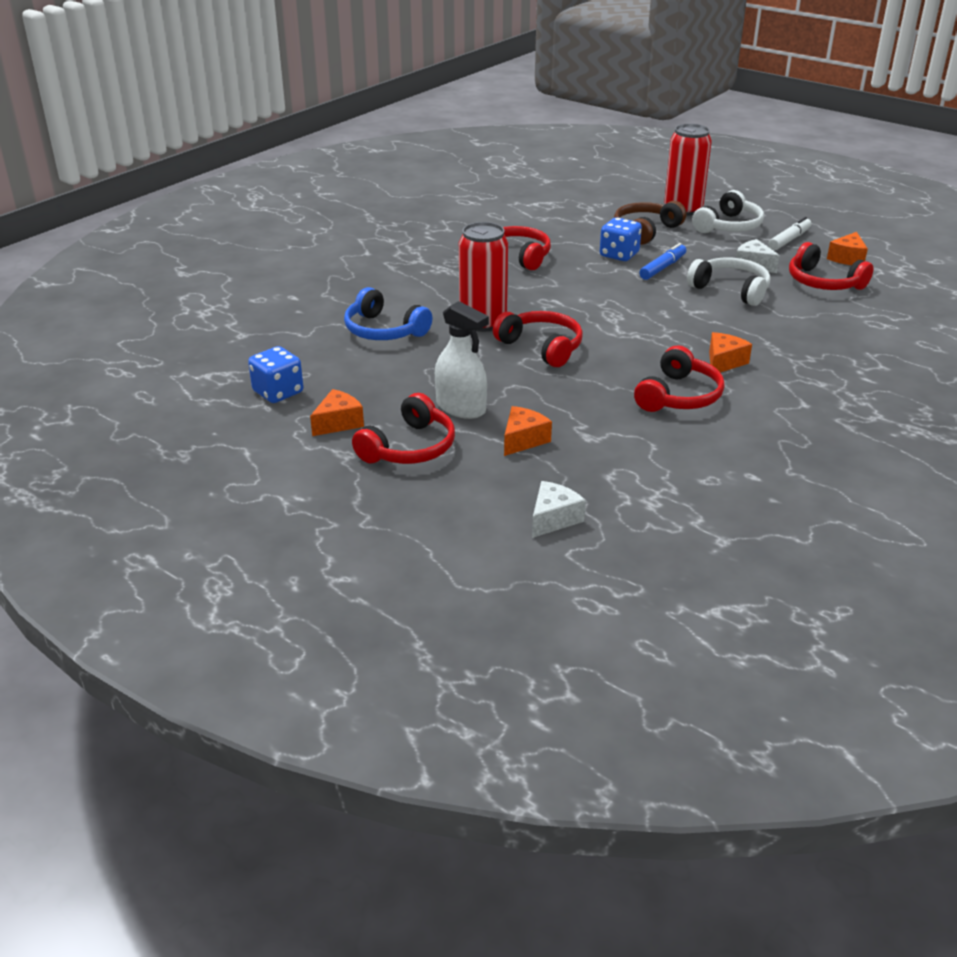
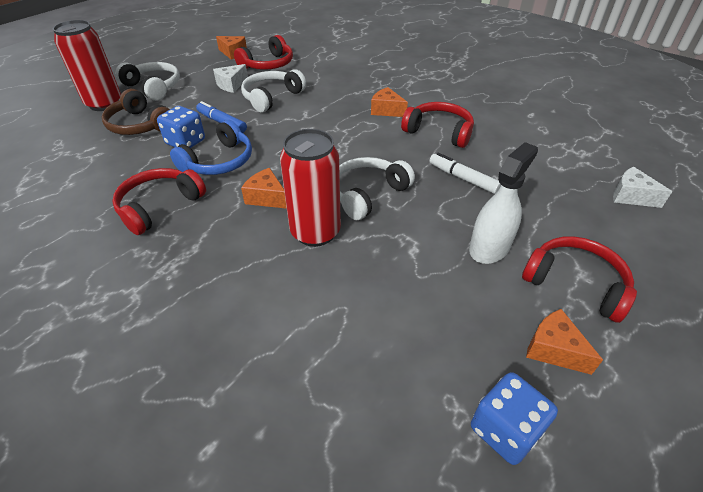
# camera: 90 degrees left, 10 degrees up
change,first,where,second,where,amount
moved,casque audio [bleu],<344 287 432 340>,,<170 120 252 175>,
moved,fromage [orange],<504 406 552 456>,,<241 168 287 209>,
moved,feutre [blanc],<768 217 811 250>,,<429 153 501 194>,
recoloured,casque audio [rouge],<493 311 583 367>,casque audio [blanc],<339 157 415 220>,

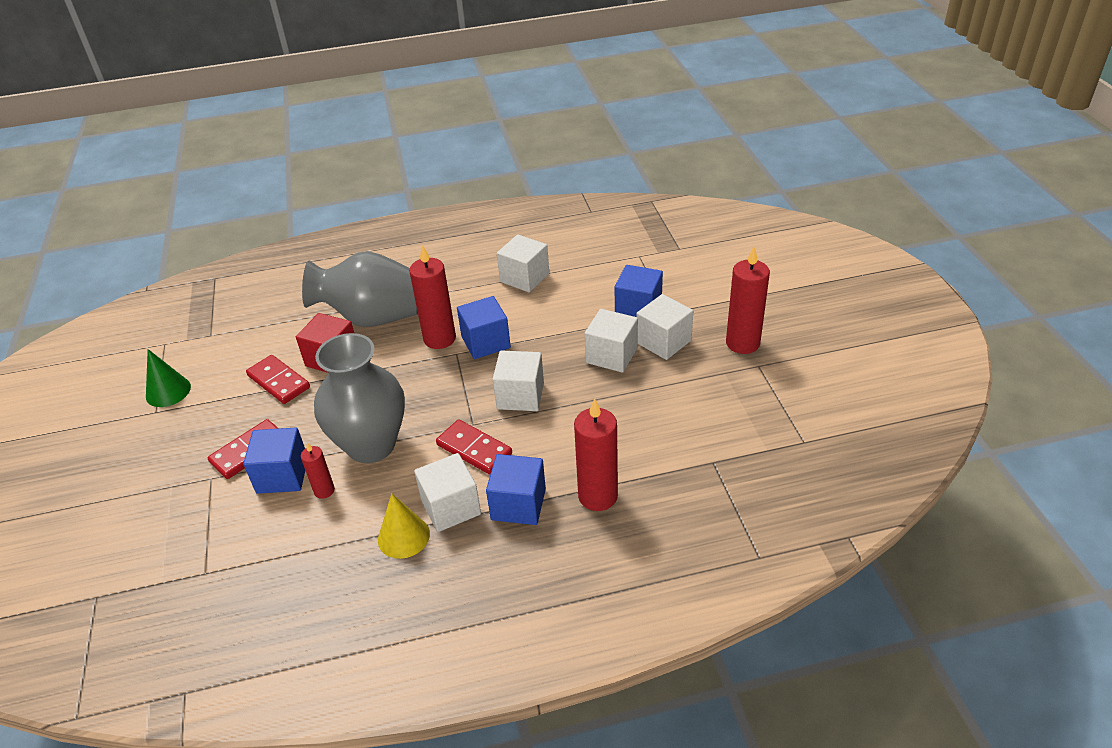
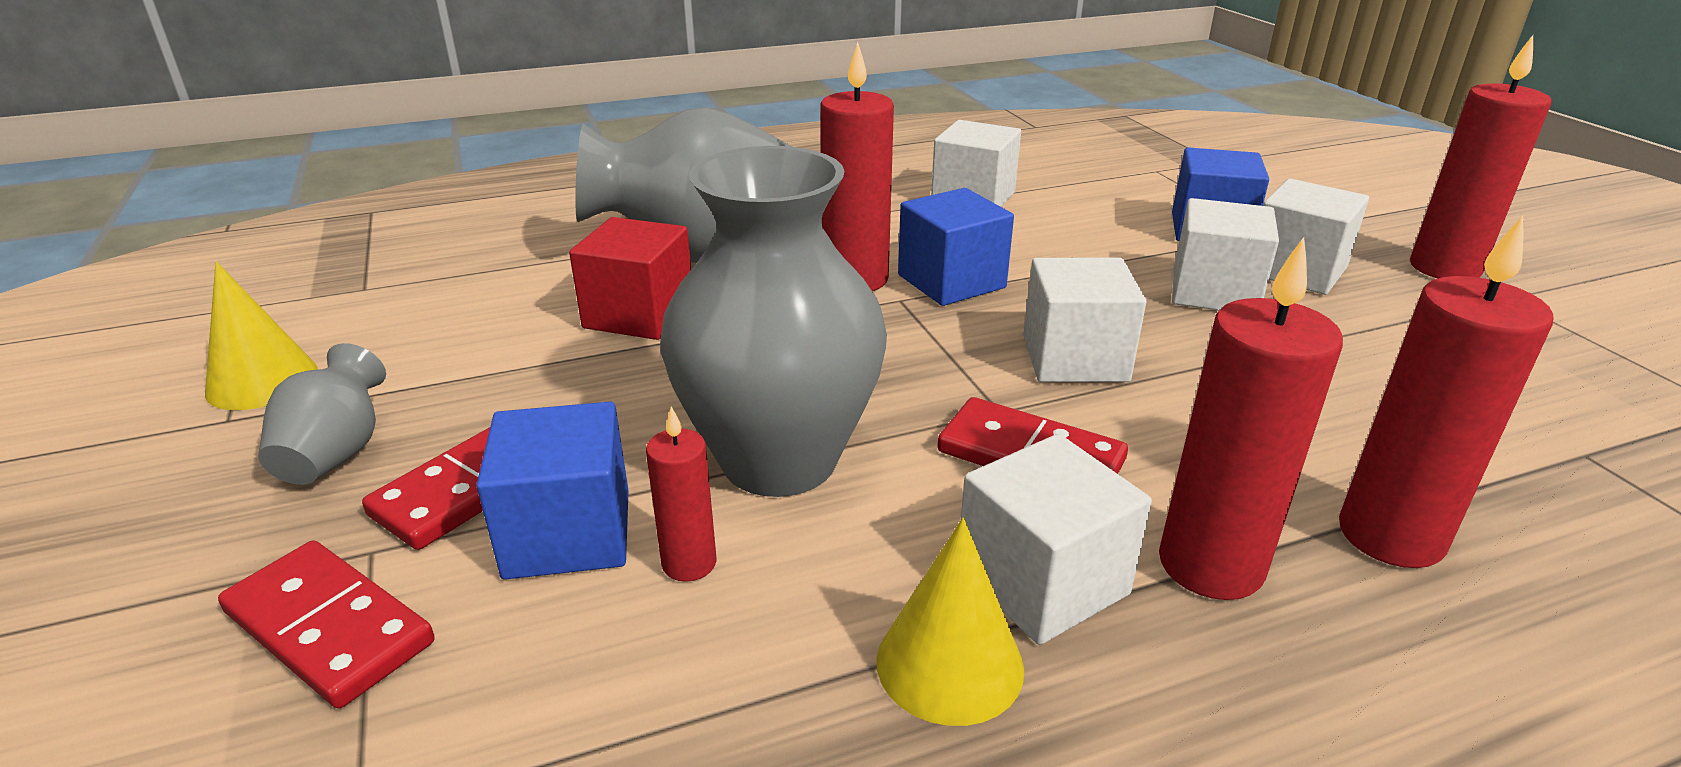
# camera: 10 degrees left, 10 degrees down
change,first,where,second,where,amount
added,,,vase [gris],<258 343 386 485>,
moved,domino [rouge],<246 355 310 404>,,<218 540 434 708>,
replaced,cube [bleu],<486 454 546 525>,bougie [rouge],<1159 237 1343 600>,
recoloured,cône [vert],<146 349 191 407>,cône [jaune],<205 262 318 410>,

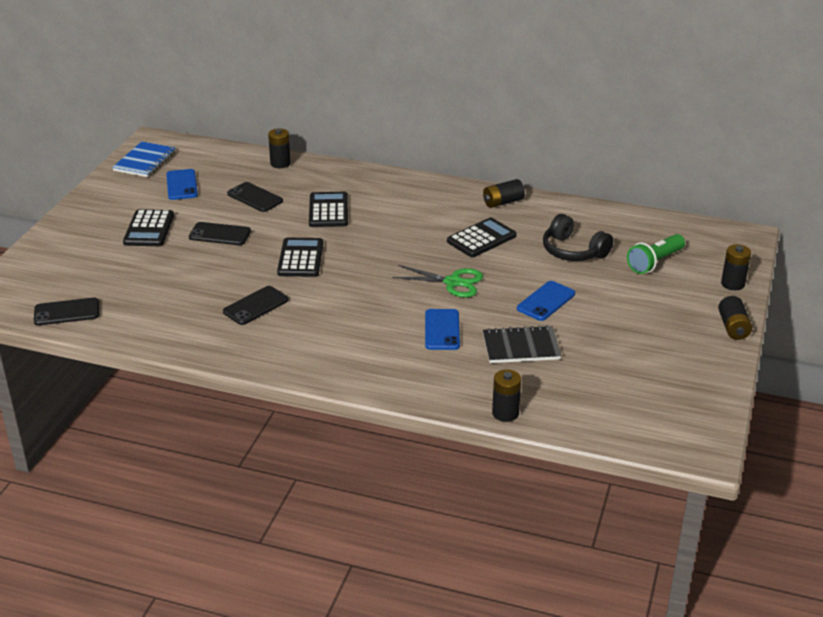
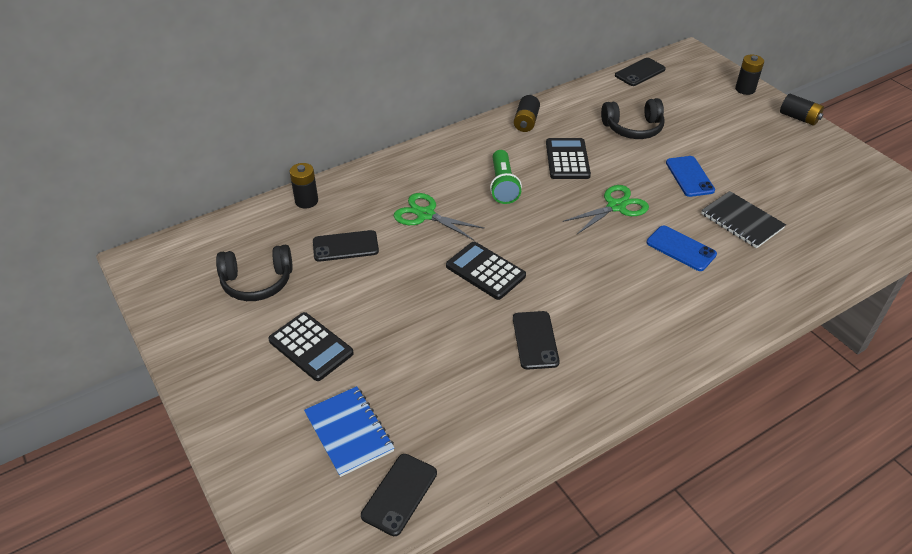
# camera: 50 degrees left, 10 degrees up
change,first,where,second,where,amount
removed,pile [noir],<492 369 521 422>,,,
moved,carnet [bleu],<112 141 176 177>,,<304 386 395 477>,
moved,téléphone [noir],<189 222 251 245>,,<615 58 666 86>,
moved,lampe de poche [vert],<627 234 685 274>,,<490 150 522 204>,
replaced,téléphone [bleu],<166 169 198 200>,casque audio [noir],<216 245 293 301>,
replaced,calculatrice [noir],<309 192 348 227>,ciseaux [vert],<394 193 485 240>,
turned,carnet [noir],<483 325 561 363>,,<701 191 786 248>,75 degrees counterclockwise

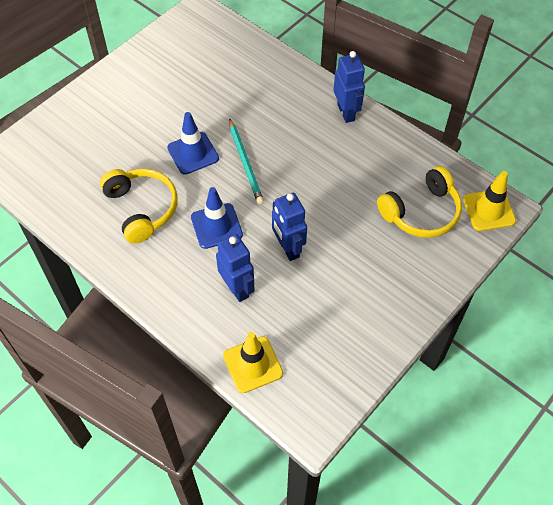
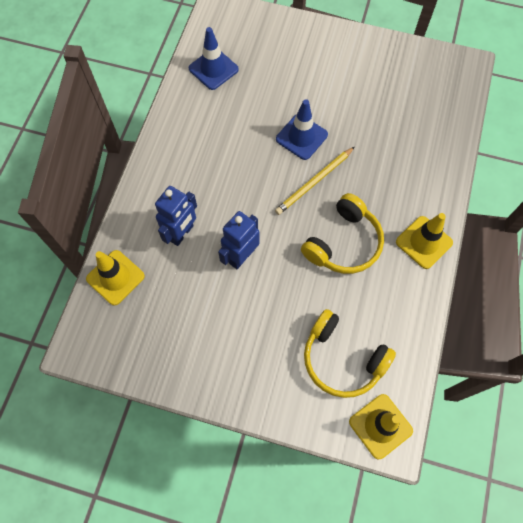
# camera: 65 degrees right, 10 degrees up
change,first,where,second,where,amount
moved,casque audio [jaune],<100 169 178 244>,,<301 193 384 274>,
moved,cône de chantier [bleu],<191 187 243 249>,,<189 27 239 90>,
replaced,robot [bleu],<333 51 365 123>,cône de chantier [jaune],<396 213 453 269>,
recoloured,crayon [turquoise],<229 118 264 204>,crayon [jaune],<275 147 355 215>,

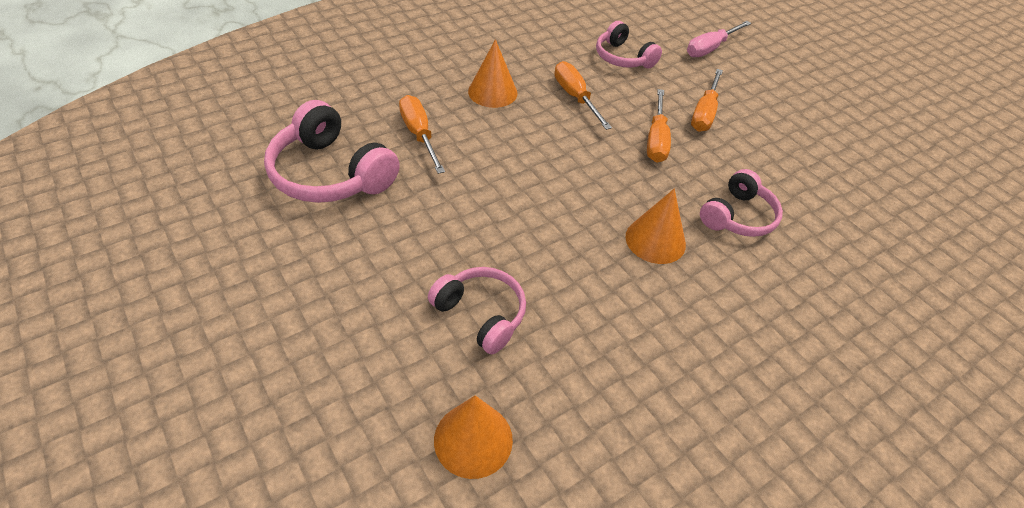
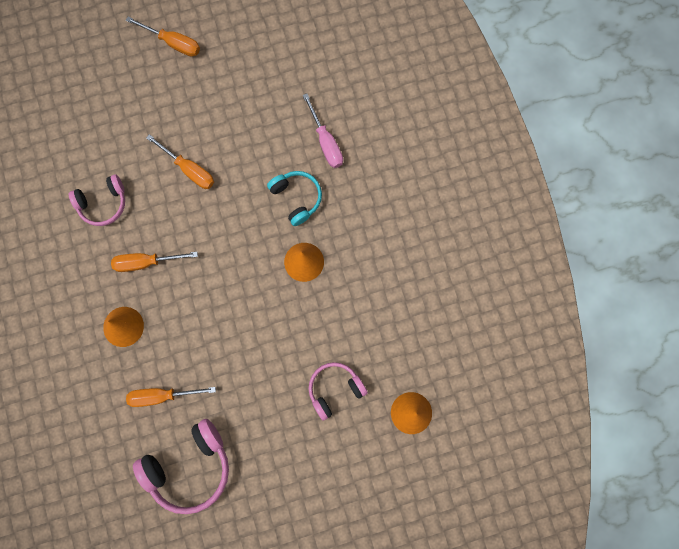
# camera: 70 degrees left, 30 degrees up
change,first,where,second,where,amount
moved,tournevis [orange],<647 89 671 163>,,<126 17 200 57>,
moved,tournevis [rose],<687 21 751 57>,,<303 94 343 168>,
recoloured,casque audio [rose],<700 169 783 237>,casque audio [turquoise],<267 171 322 226>,

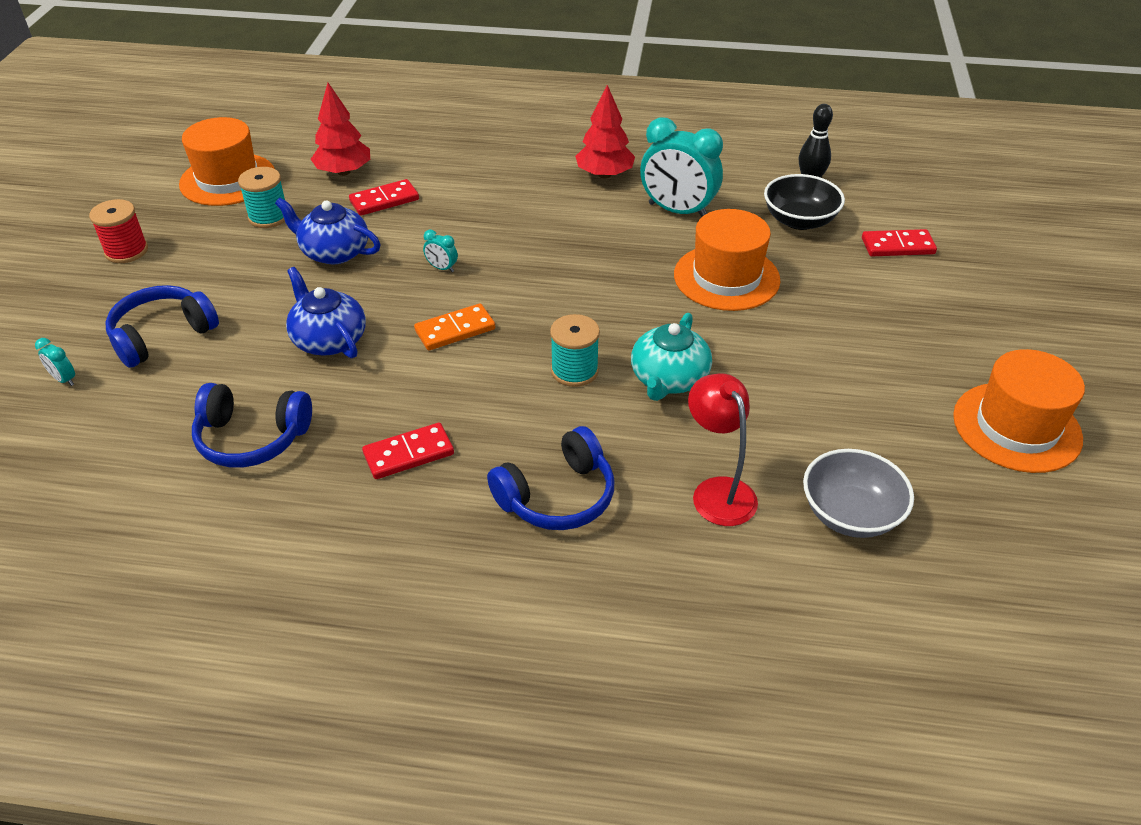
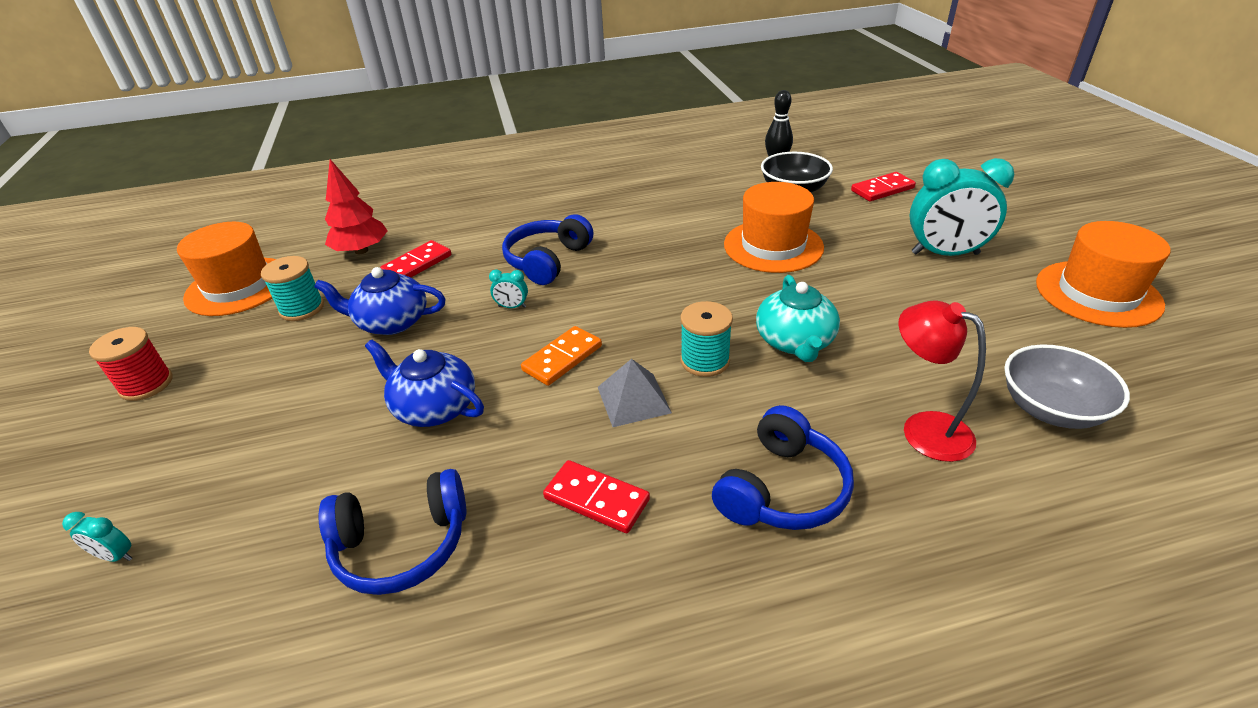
# camera: 20 degrees left, 5 degrees down
change,first,where,second,where,amount
removed,arbre [rouge],<575 85 635 178>,,,
added,,,pyramide [gris],<598 359 672 427>,
moved,casque audio [bleu],<105 285 219 368>,,<502 214 593 285>,
moved,réveil [turquoise],<640 117 723 217>,,<909 158 1015 256>,
turned,domino [rouge],<362 423 454 479>,,<543 460 650 533>,75 degrees clockwise

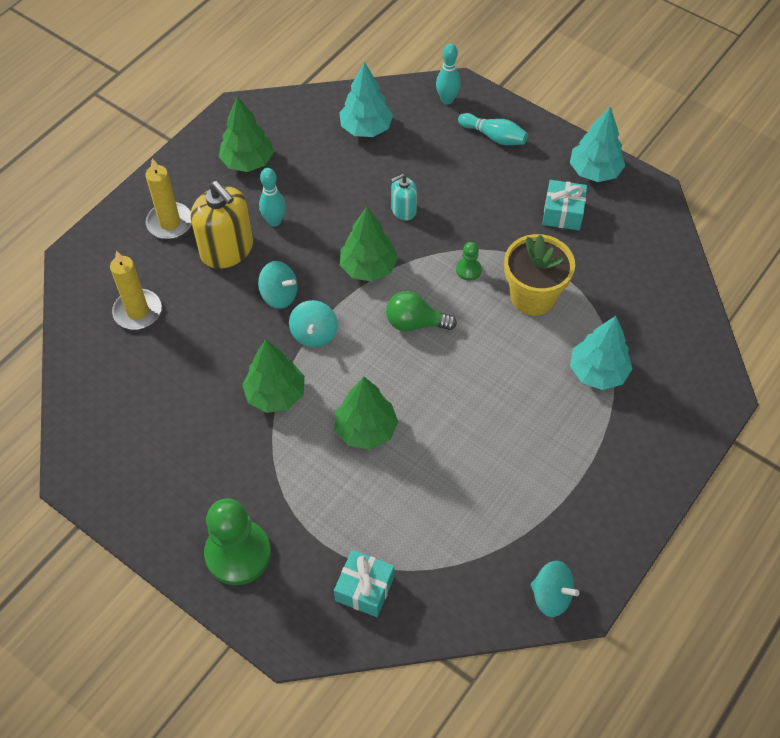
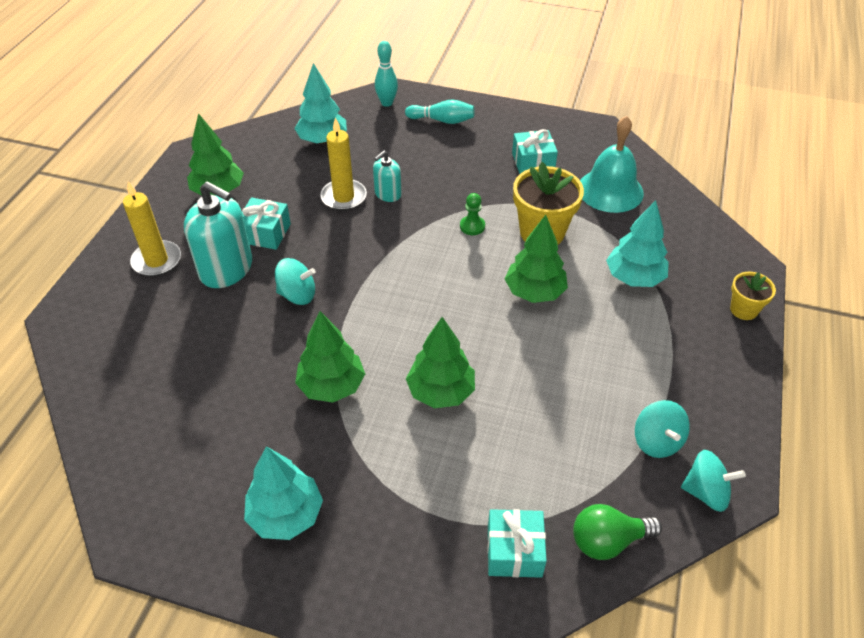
# camera: 20 degrees left, 10 degrees down
change,first,where,second,where,amount
removed,pion [vert],<204 498 271 585>,,,
added,,,cloche [turquoise],<580 116 644 213>,
added,,,pot de fleurs [jaune],<730 272 776 320>,
moved,bougie [jaune],<110 251 162 330>,,<320 118 367 211>,
moved,toupie [turquoise],<289 300 338 347>,,<635 400 690 458>,
moved,arbre [vert],<340 207 398 282>,,<505 215 568 303>,
moved,ampoule [vert],<386 291 457 331>,,<573 504 662 560>,
moved,arbre [turquoise],<570 106 625 182>,,<244 446 323 540>,
replaced,quille [turquoise],<259 168 286 227>,cadeau [turquoise],<242 198 291 250>,
recoloured,distributeur de savon [jaune],<191 181 253 269>,distributeur de savon [turquoise],<184 181 252 288>,

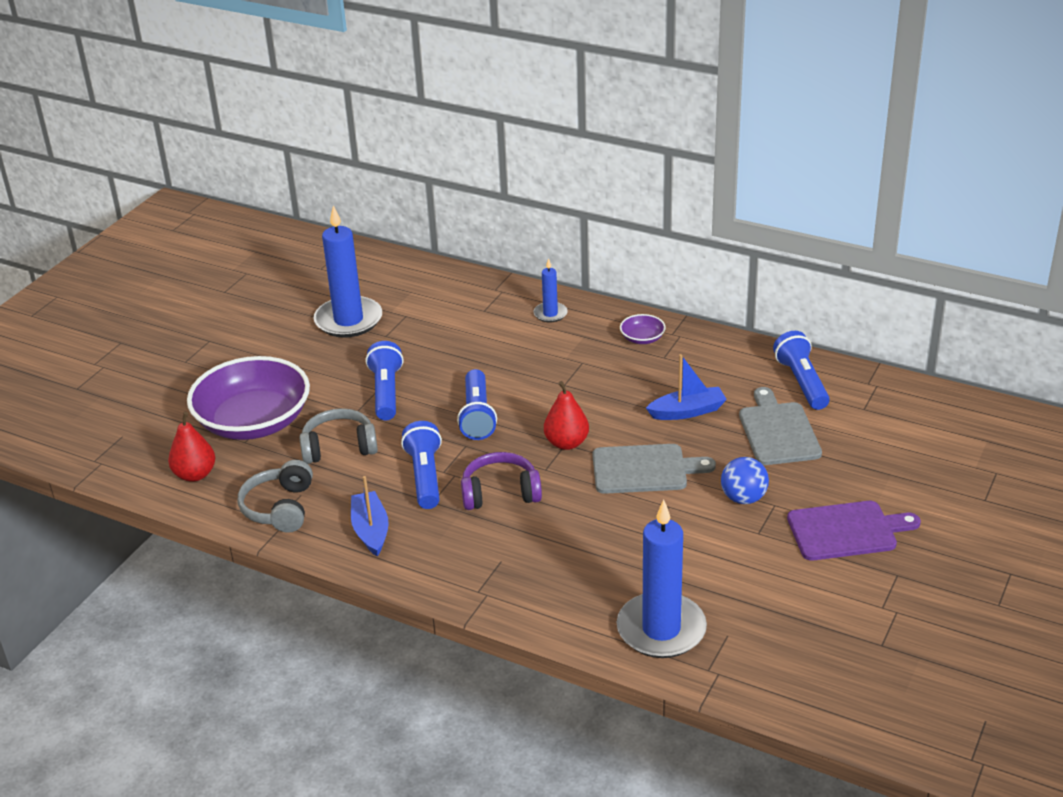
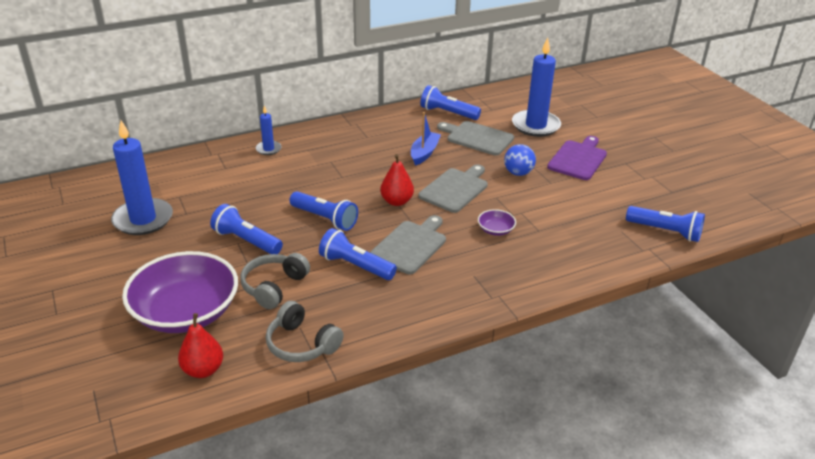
# camera: 55 degrees left, 0 degrees up
change,first,where,second,where,amount
removed,bateau [bleu],<351 476 389 557>,,,
added,,,lampe de poche [bleu],<626 206 705 242>,
moved,bougie [bleu],<617 500 707 658>,,<512 38 561 137>,
moved,bol [violet],<620 314 666 344>,,<478 209 516 236>,
replaced,casque audio [violet],<461 452 542 510>,planche à découper [gris],<370 215 446 274>,

